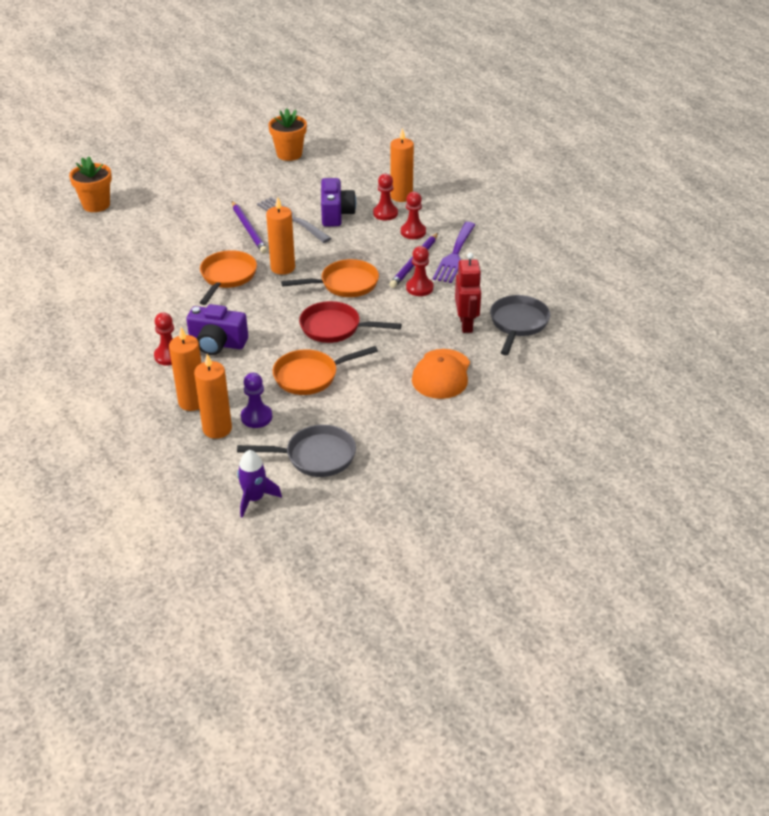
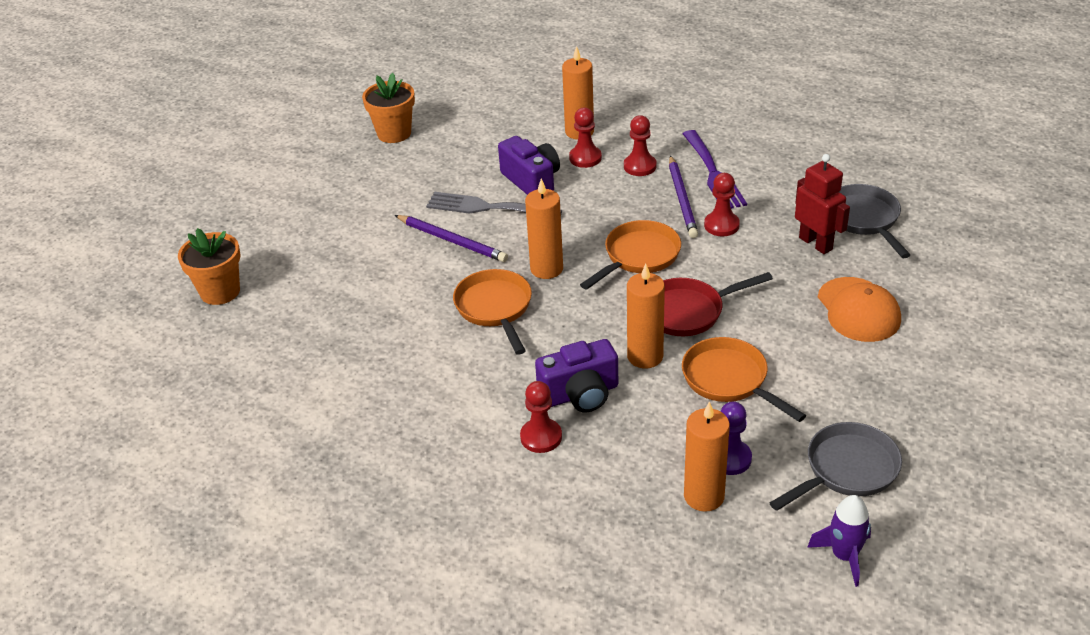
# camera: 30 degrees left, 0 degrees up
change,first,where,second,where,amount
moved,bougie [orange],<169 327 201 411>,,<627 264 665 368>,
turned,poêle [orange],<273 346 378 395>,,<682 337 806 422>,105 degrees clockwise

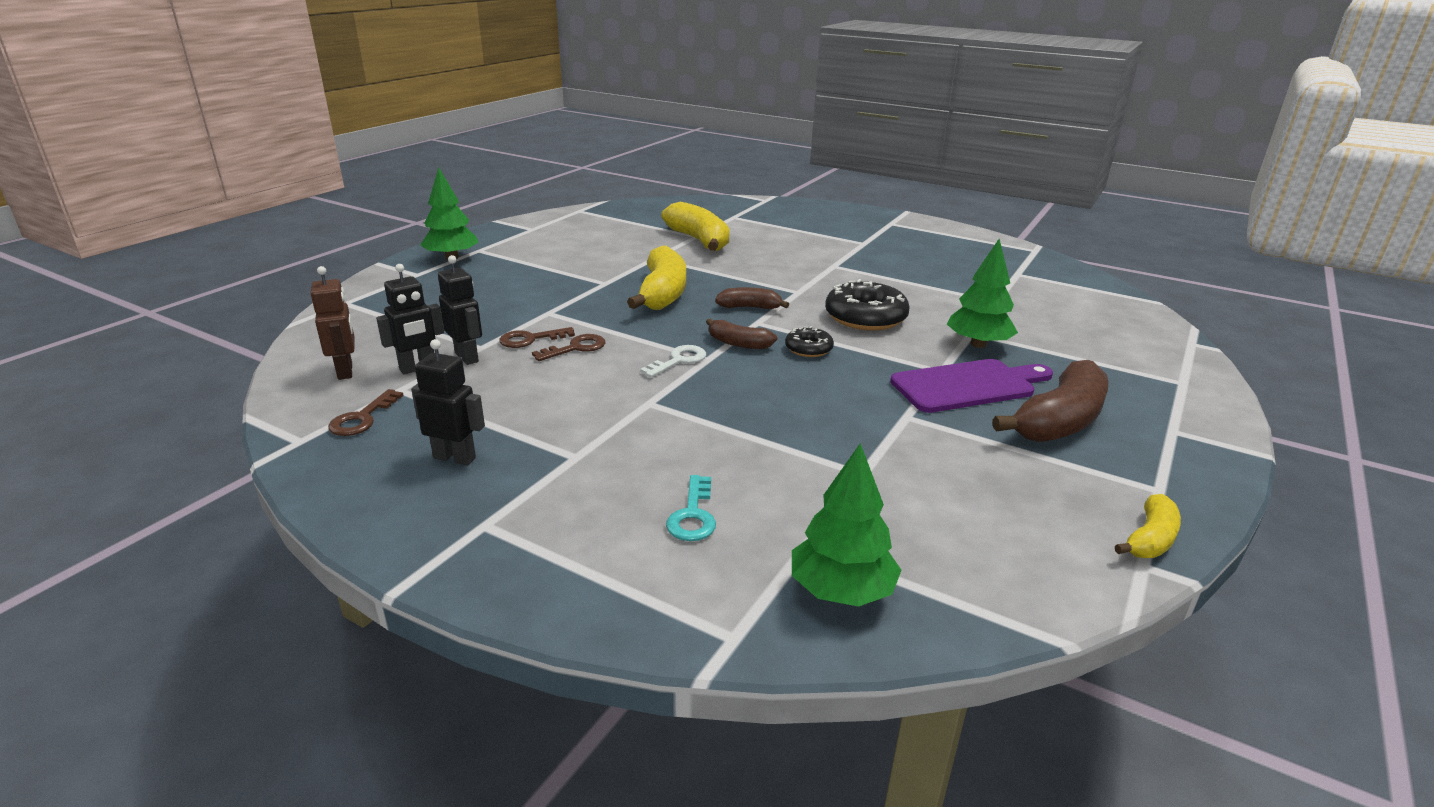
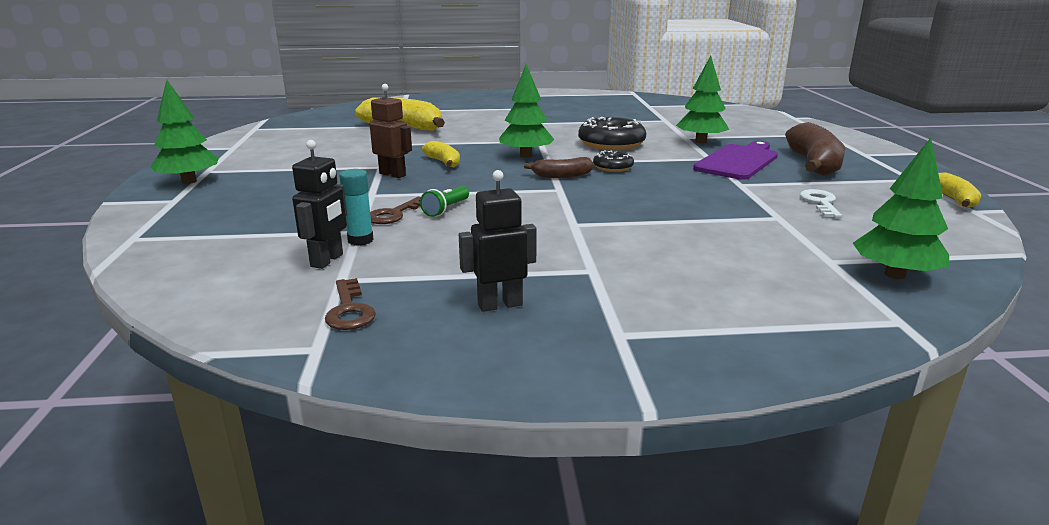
# camera: 35 degrees left, 5 degrees down
change,first,where,second,where,amount
removed,clé [turquoise],<666 475 716 541>,,,
moved,robot [marron],<311 266 354 380>,,<370 84 412 178>,
moved,clé [blanc],<640 345 706 378>,,<800 189 842 218>,
replaced,robot [noir],<438 255 482 365>,bâton de colle [turquoise],<339 169 374 246>,
replaced,clé [marron],<532 334 605 361>,lampe de poche [vert],<420 186 469 217>,
replaced,banane [marron],<715 287 789 309>,arbre [vert],<499 64 554 158>,
resized,banane [jaune],<627 245 686 310>,,<422 141 460 167>,x0.54

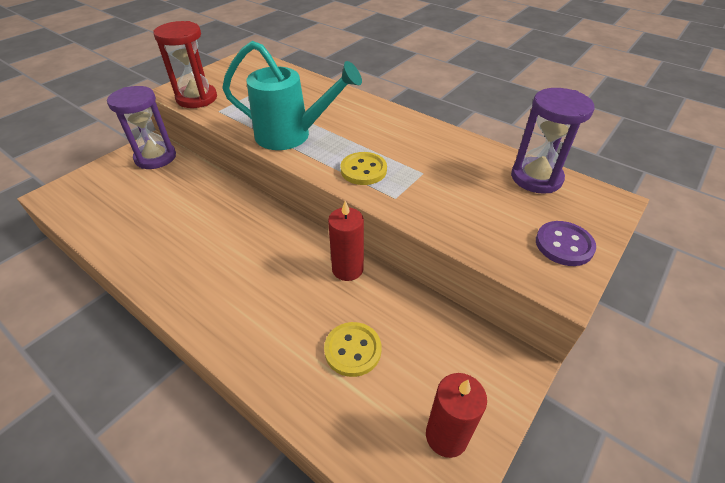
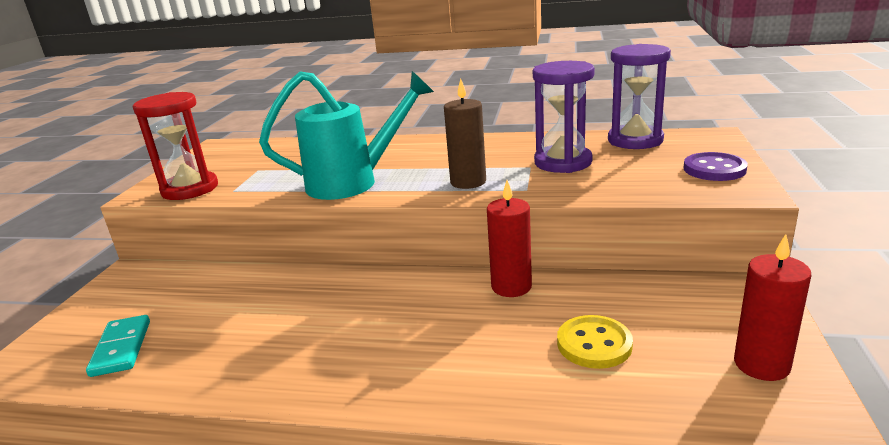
# camera: 25 degrees left, 20 degrees down
change,first,where,second,where,amount
added,,,domino [turquoise],<86 315 150 377>,
moved,sablier [violet],<107 86 176 169>,,<533 61 595 173>,
replaced,bouton [jaune],<341 152 387 185>,bougie [marron],<444 79 486 189>,

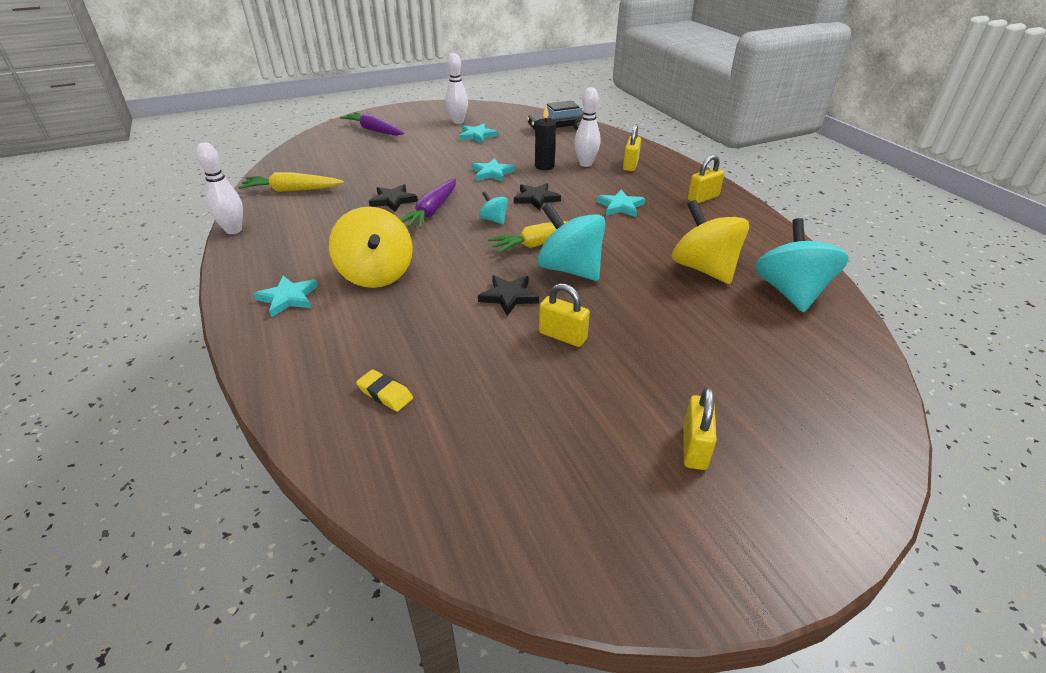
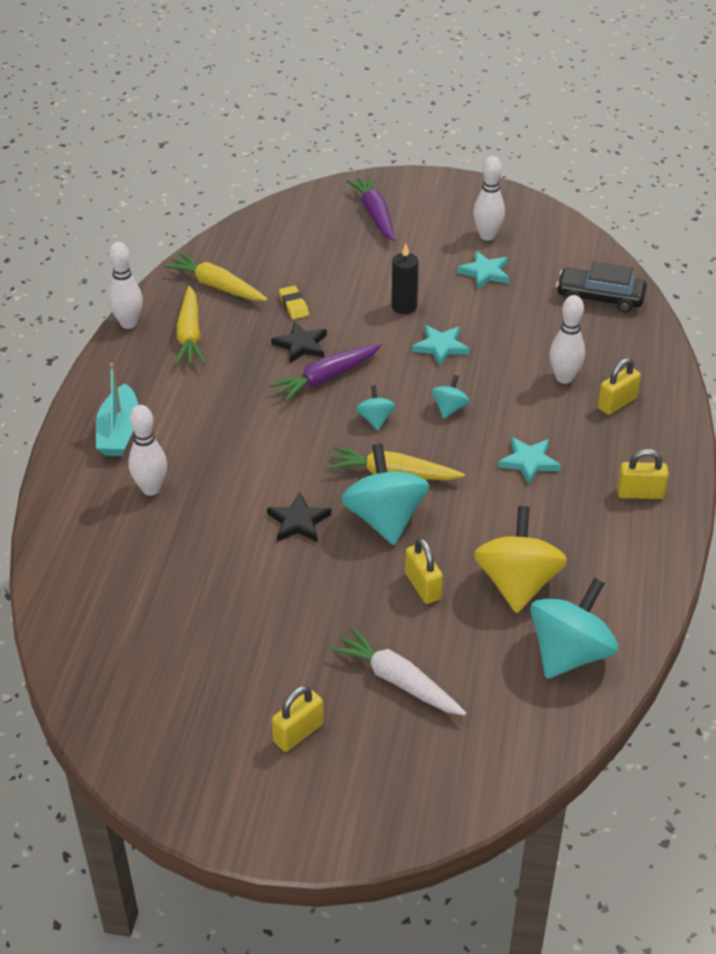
# camera: 35 degrees right, 5 degrees up
change,first,where,second,where,amount
removed,toupie [jaune],<329 207 413 288>,,,
added,,,quille [blanc],<128 405 167 496>,
added,,,carotte [jaune],<175 286 205 366>,
added,,,carotte [blanc],<330 627 466 716>,
moved,gomme [jaune],<356 369 413 412>,,<279 286 309 319>,
moved,bougie [noir],<535 106 556 170>,,<392 244 419 314>,
moved,cadenas [jaune],<539 283 590 347>,,<405 538 443 604>,
replaced,étoile [turquoise],<254 276 318 317>,bateau [turquoise],<96 363 138 456>,
replaced,étoile [noir],<514 183 561 210>,toupie [turquoise],<432 375 469 419>,

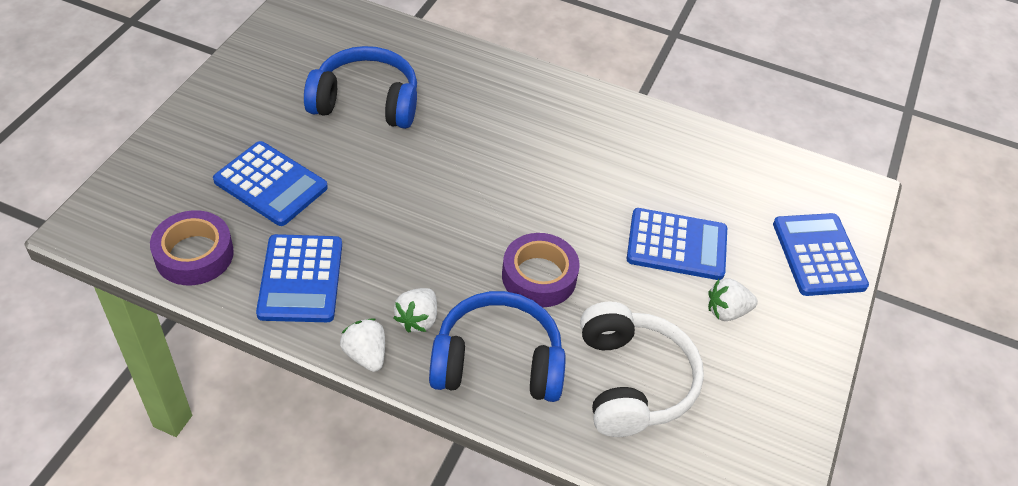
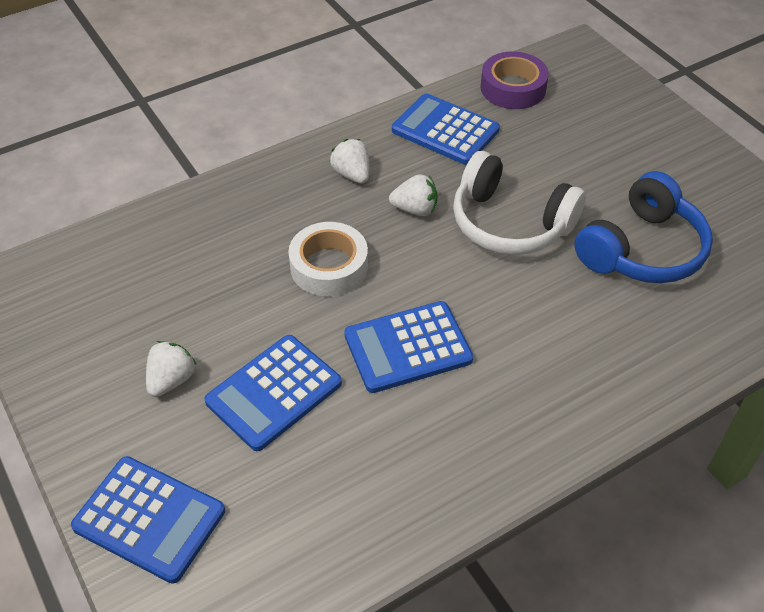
# camera: 130 degrees right, 0 degrees up
change,first,where,second,where,amount
removed,casque audio [bleu],<429 291 566 402>,,,
moved,calculatrice [bleu],<213 141 328 226>,,<344 301 473 393>,
moved,fraise [blanc],<340 318 385 372>,,<389 174 438 216>,
moved,casque audio [blanc],<580 301 704 437>,,<453 151 586 255>,
recoloured,ruban adhésif [violet],<502 233 580 307>,ruban adhésif [blanc],<288 222 368 296>,

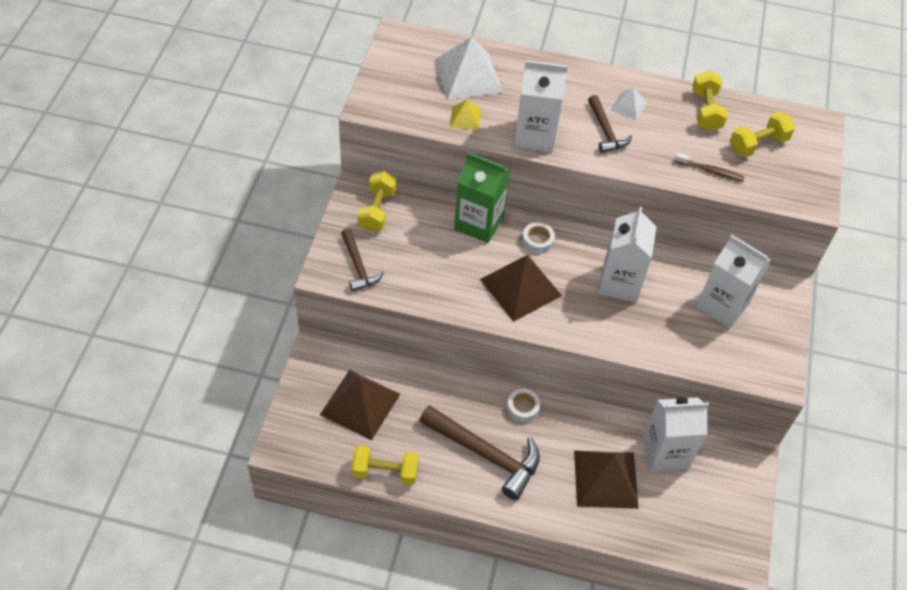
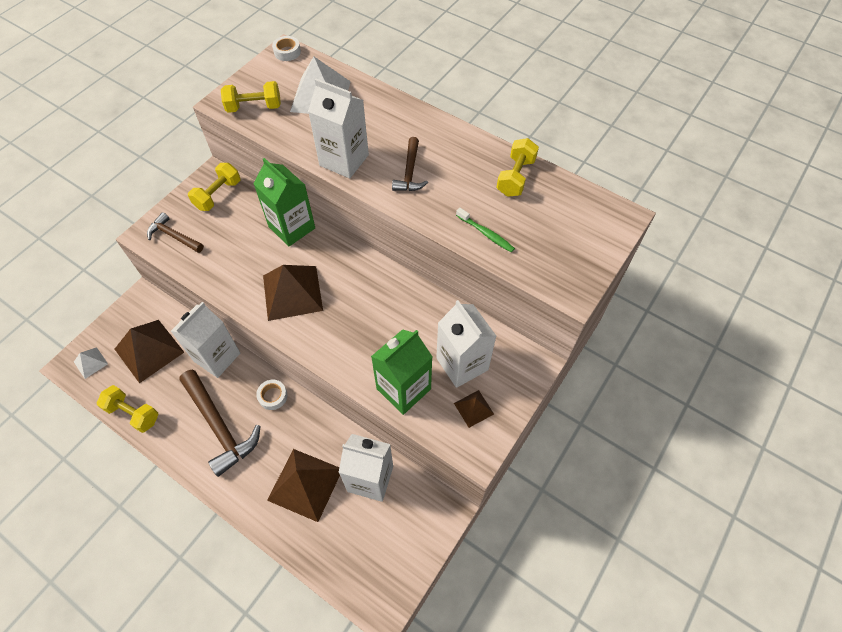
# camera: 25 degrees right, 5 degrees up
change,first,where,second,where,amount
removed,pyramide [jaune],<450 100 481 130>,,,
added,,,brique de lait [vert],<371 329 433 415>,
added,,,pyramide [marron],<454 390 494 428>,
moved,ruban adhésif [blanc],<522 222 555 254>,,<272 36 301 61>,
moved,brique de lait [blanc],<598 207 657 302>,,<171 302 240 378>,
moved,pyramide [blanc],<611 88 647 120>,,<74 347 108 379>,
moved,haltère [jaune],<730 112 795 157>,,<221 81 281 113>,
recoloured,brosse à dents [marron],<674 152 745 182>,brosse à dents [vert],<456 208 515 252>,
turned,marteau [marron],<341 229 384 292>,,<147 212 204 253>,120 degrees clockwise

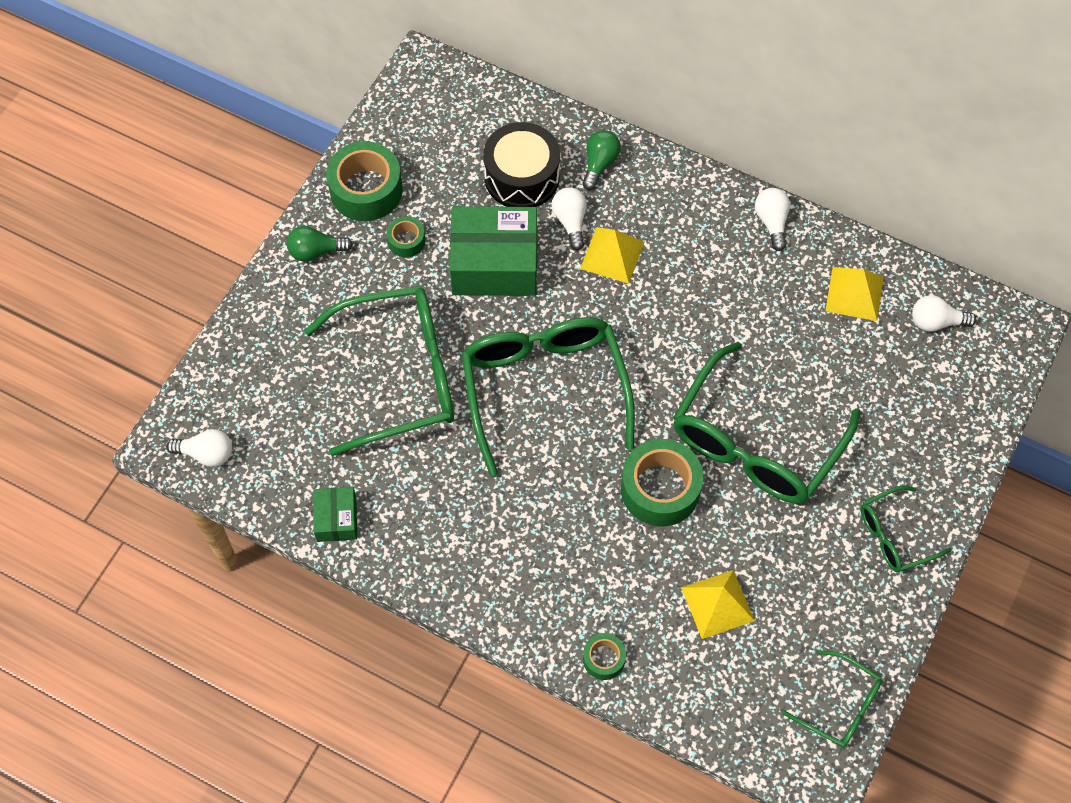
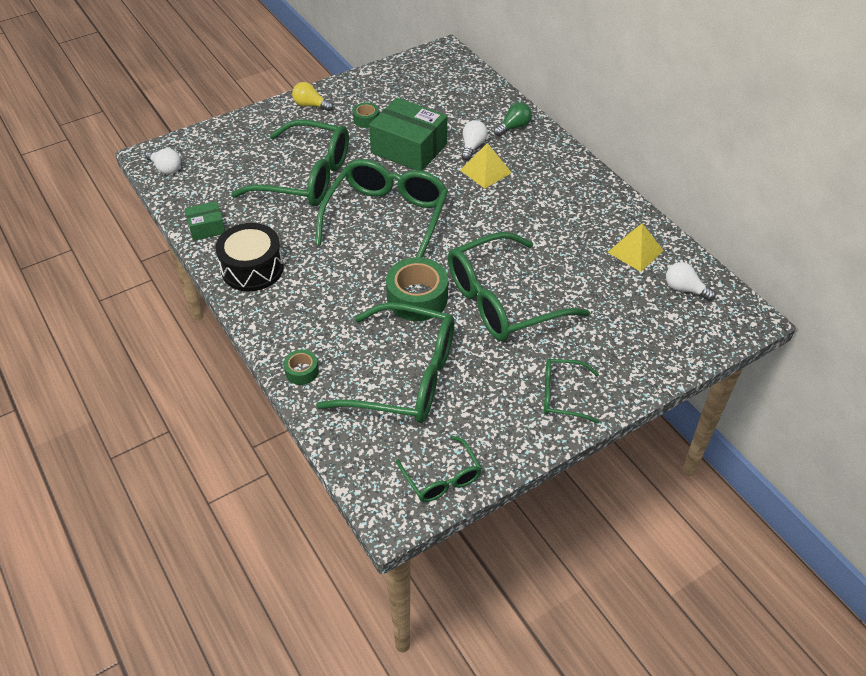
# camera: 30 degrees right, 15 degrees down
change,first,where,second,where,amount
removed,ruban adhésif [vert],<326 141 403 221>,,,
removed,ampoule [blanc],<755 188 790 251>,,,
moved,tambour [noir],<483 122 560 207>,,<215 223 284 292>,
replaced,pyramide [jaune],<681 570 755 639>,lunettes [vert],<316 302 454 423>,
recoloured,ampoule [vert],<287 226 353 262>,ampoule [jaune],<292 82 333 111>,
turned,boîte [vert],<313 487 357 542>,,<185 201 225 241>,45 degrees clockwise

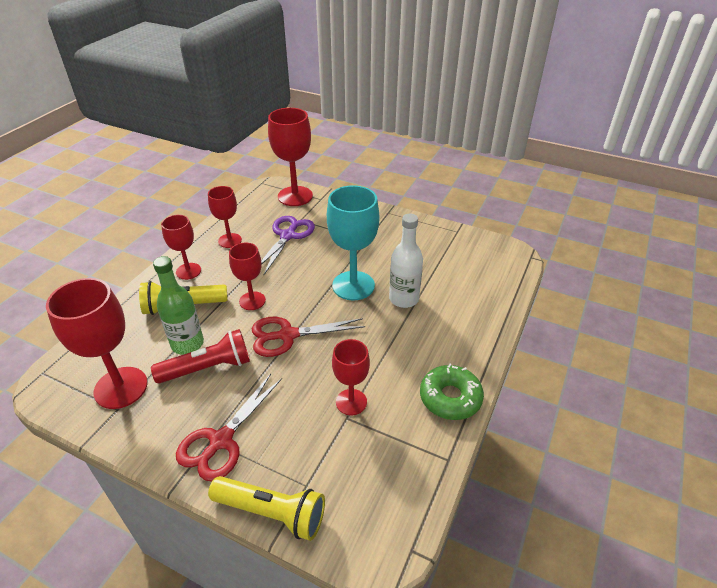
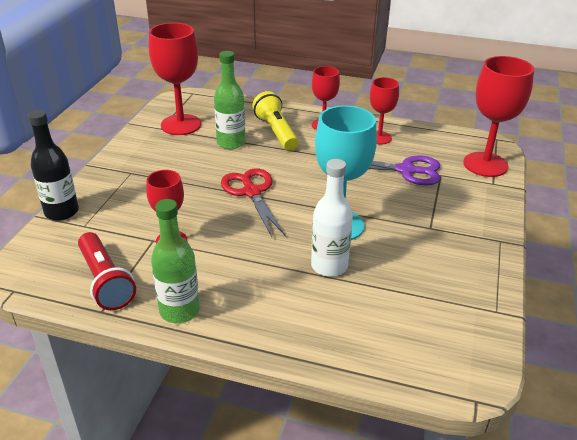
# camera: 80 degrees right, 5 degrees down
change,first,where,second,where,amount
removed,ciseaux [rouge],<176 374 282 482>,,,
removed,verre à pied [rouge],<229 243 266 310>,,,
moved,lampe de poche [rouge],<151 329 250 384>,,<78 232 136 310>,
replaced,lampe de poche [jaune],<208 476 325 541>,bouteille [noir],<28 110 79 221>,
replaced,beignet [vert],<420 364 484 420>,bouteille [vert],<151 199 200 323>,

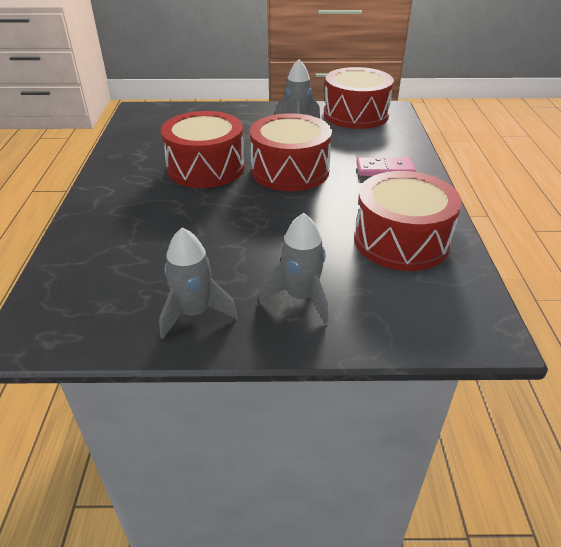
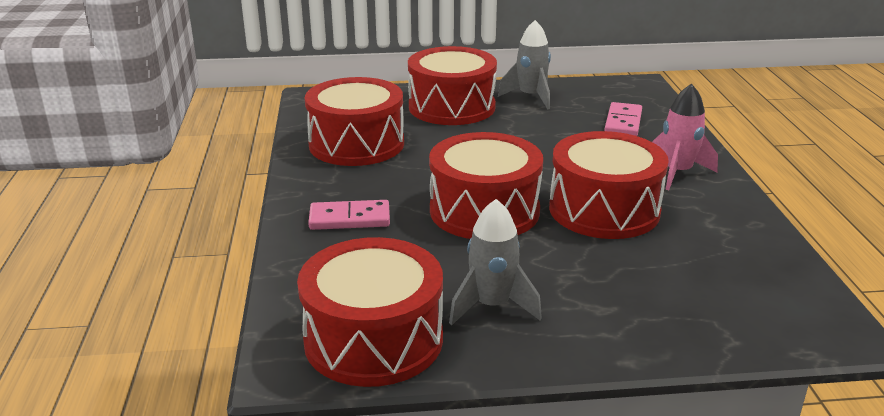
# camera: 175 degrees right, 10 degrees down
change,first,where,second,where,amount
added,,,domino [rose],<604 102 642 136>,
added,,,fusée [rose],<652 83 718 190>,
replaced,fusée [gris],<259 213 328 323>,tambour [rouge],<408 46 497 125>,

